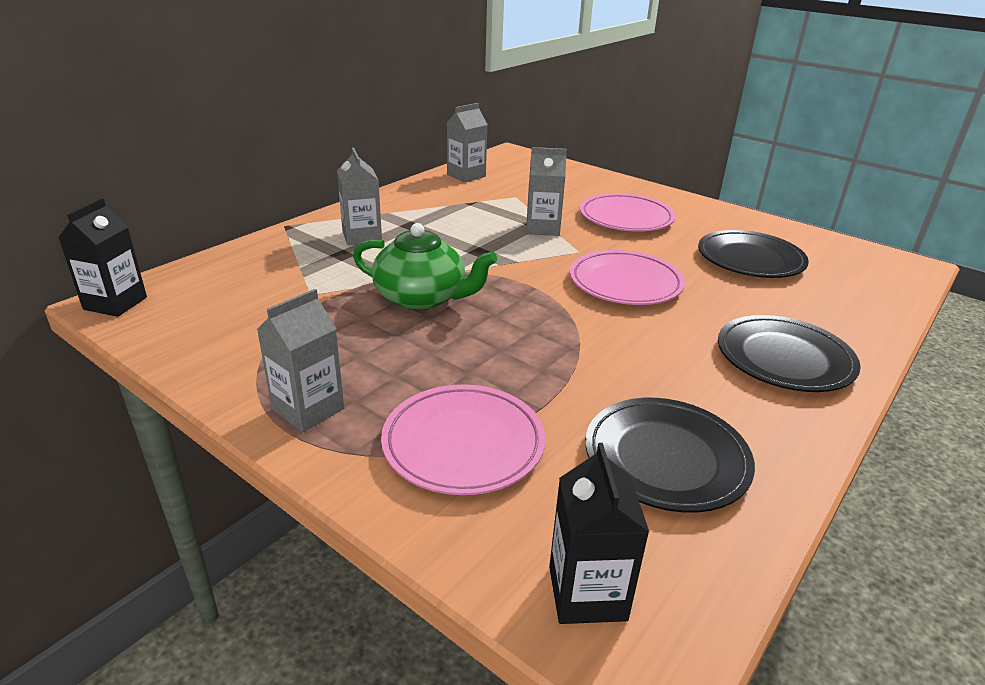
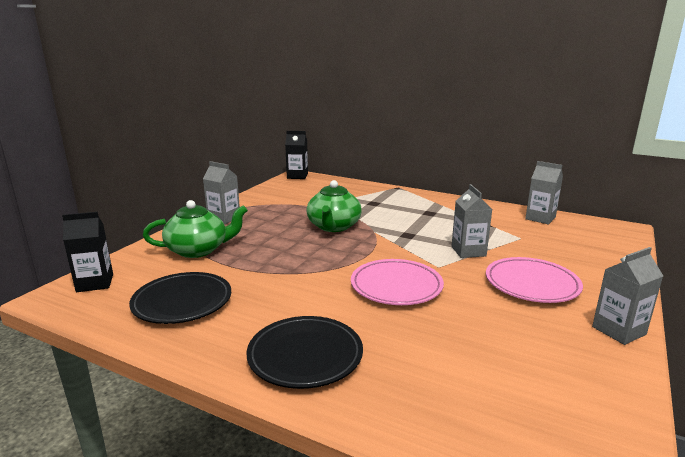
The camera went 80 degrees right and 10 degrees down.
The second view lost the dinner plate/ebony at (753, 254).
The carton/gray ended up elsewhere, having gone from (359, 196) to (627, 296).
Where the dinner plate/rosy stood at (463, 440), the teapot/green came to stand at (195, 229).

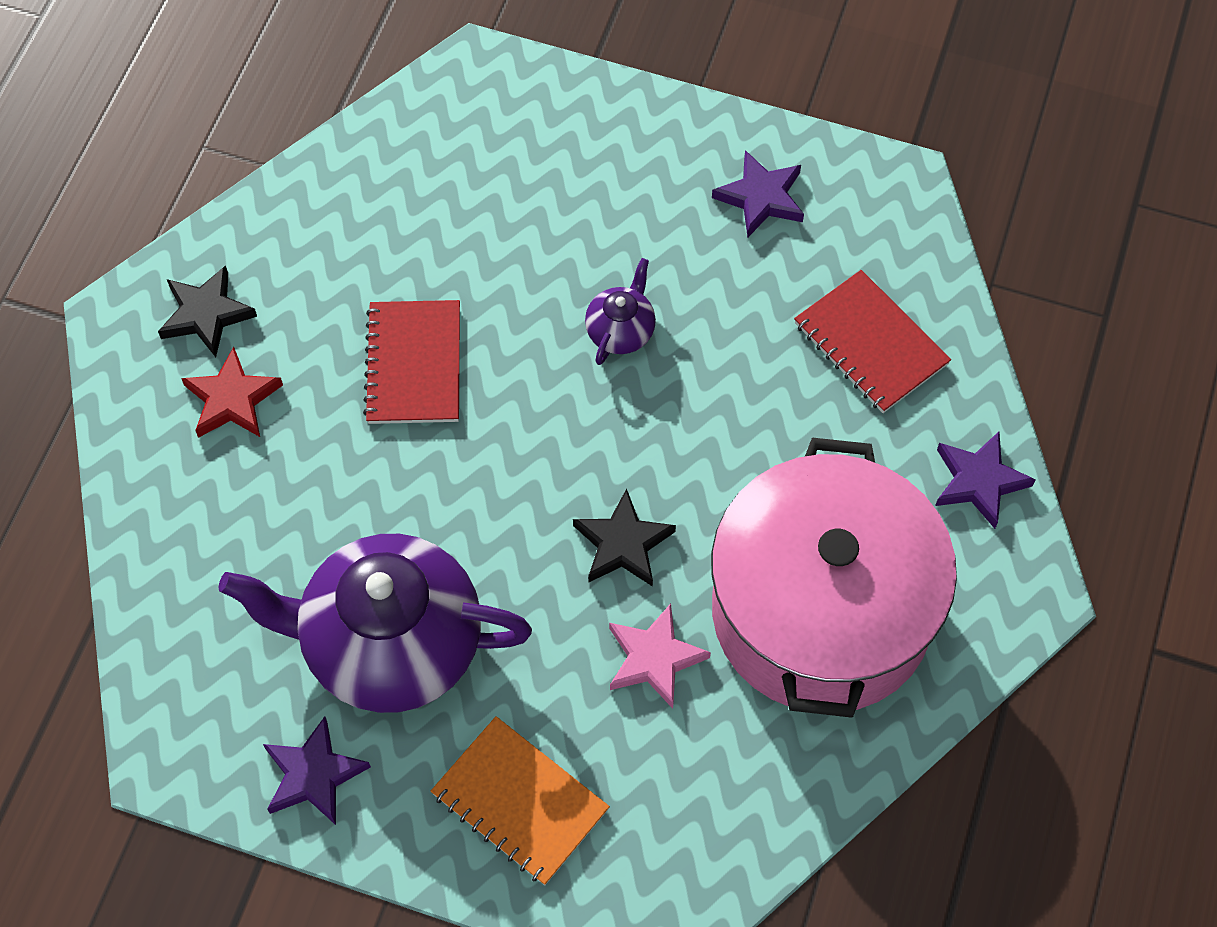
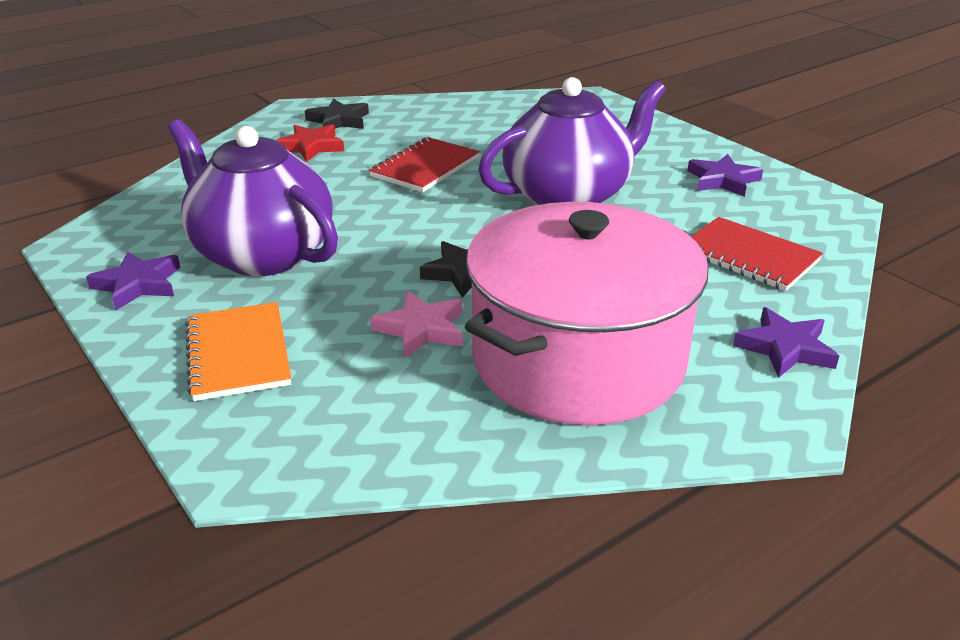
The camera went 35 degrees right and 30 degrees down.
The exercise book/red at (872, 341) ended up facing another way, 45 degrees counterclockwise from before.
The size of the teapot/purple at (620, 311) changed by a factor of 2.36.

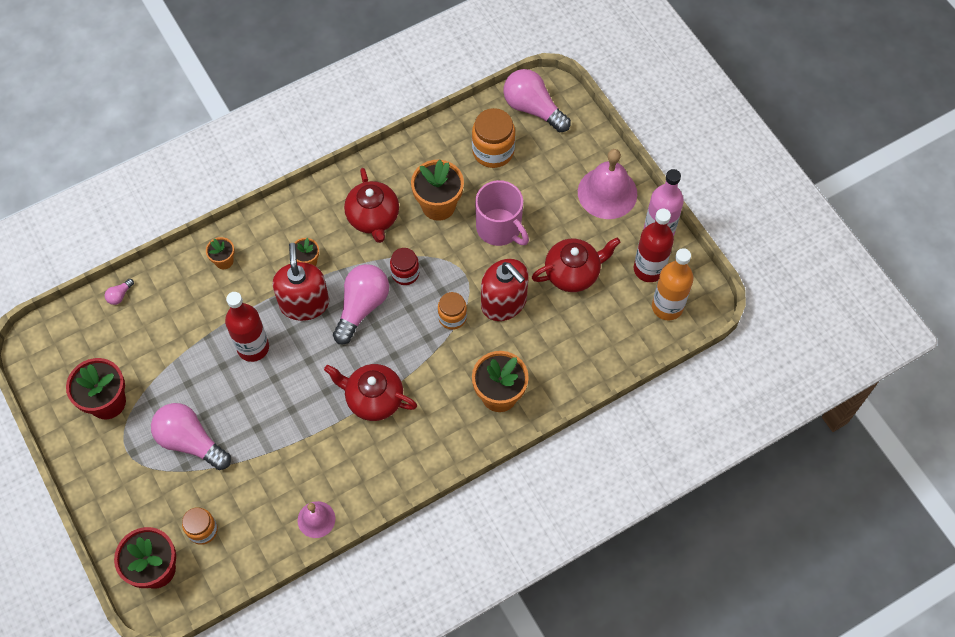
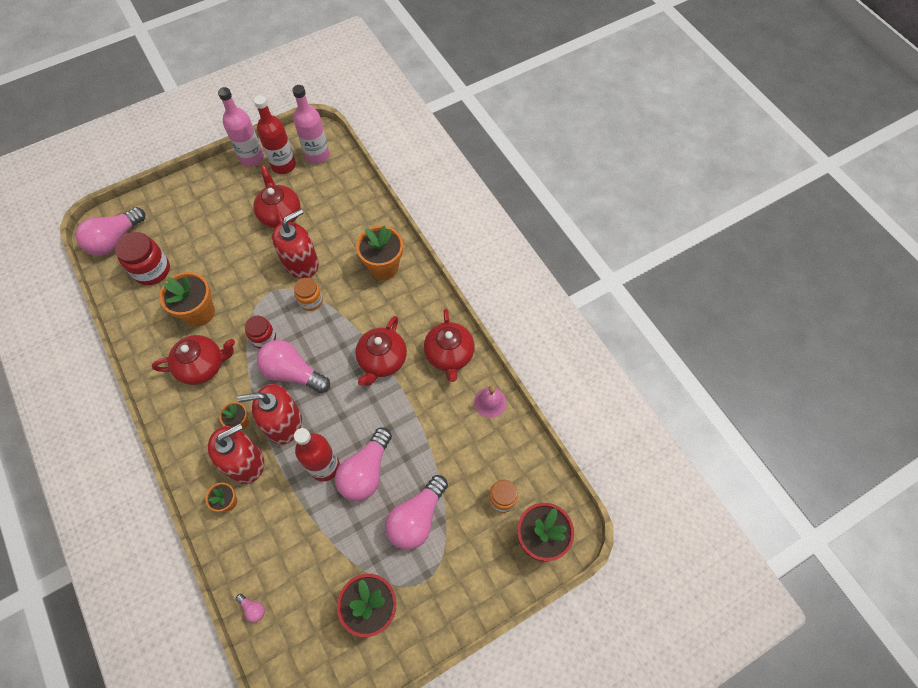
The camera went 90 degrees left and 0 degrees up.
The second view lost the mug/rosy at (502, 213).
The second view lost the school bell/rosy at (607, 184).
The second view gained the soap dispenser/red at (236, 453).
The second view gained the light bulb/rosy at (363, 464).
The second view gained the teapot/red at (449, 345).
What was the jar/orange-coloured at (493, 138) turned into the jar/red at (142, 258).
What was the drink bottle/orange-coloured at (673, 284) turned into the drink bottle/rosy at (310, 124).

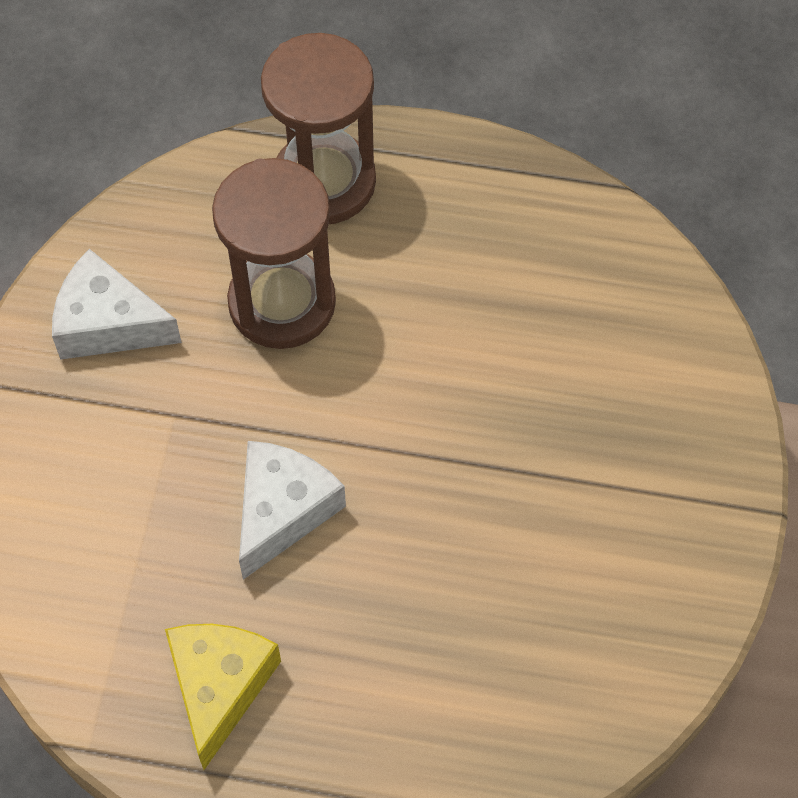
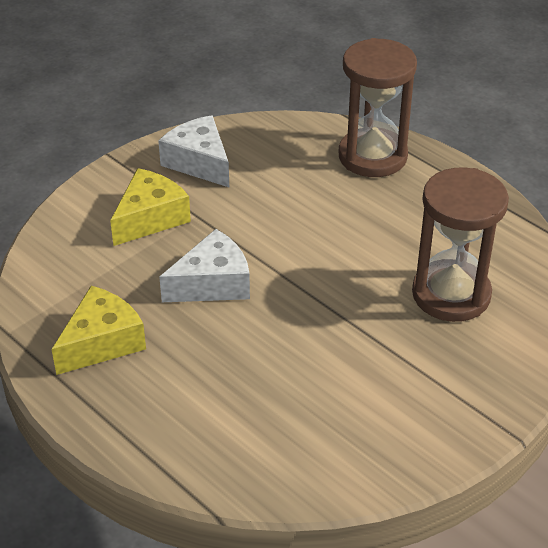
The camera went 35 degrees right and 20 degrees down.
The second view gained the cheese wedge/bright yellow at (150, 207).
The sand timer/russet ended up elsewhere, having gone from (274, 253) to (460, 245).

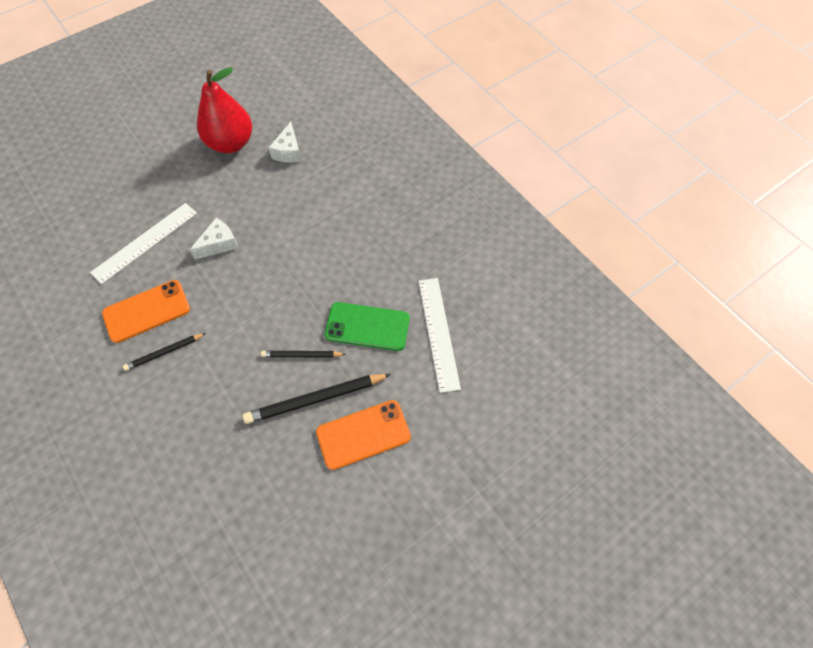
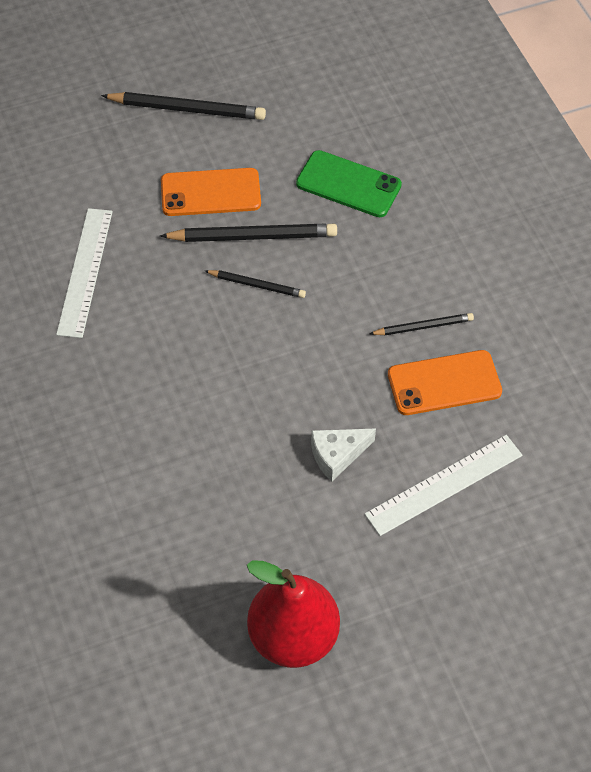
The camera went 165 degrees left and 5 degrees down.
The second view lost the cheese wedge/snow-white at (285, 142).
The second view gained the pencil/ebony at (183, 106).
The phone/green ended up elsewhere, having gone from (367, 326) to (349, 183).

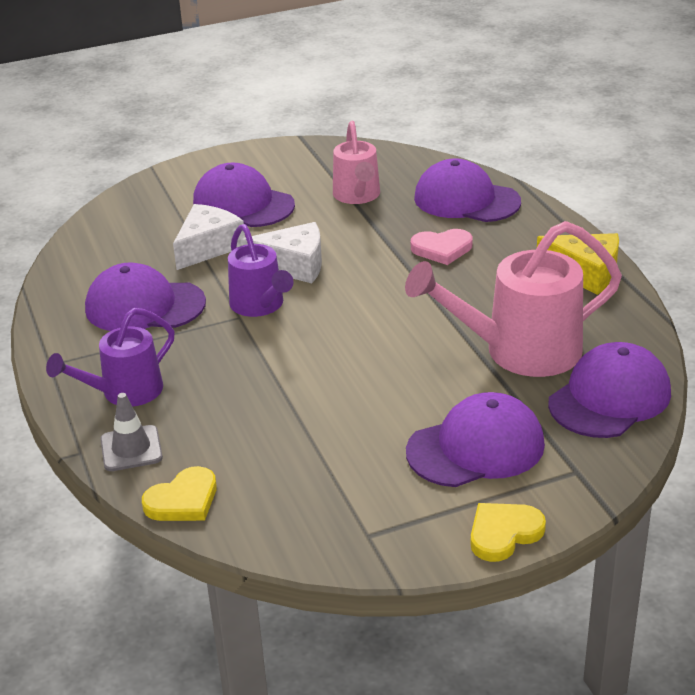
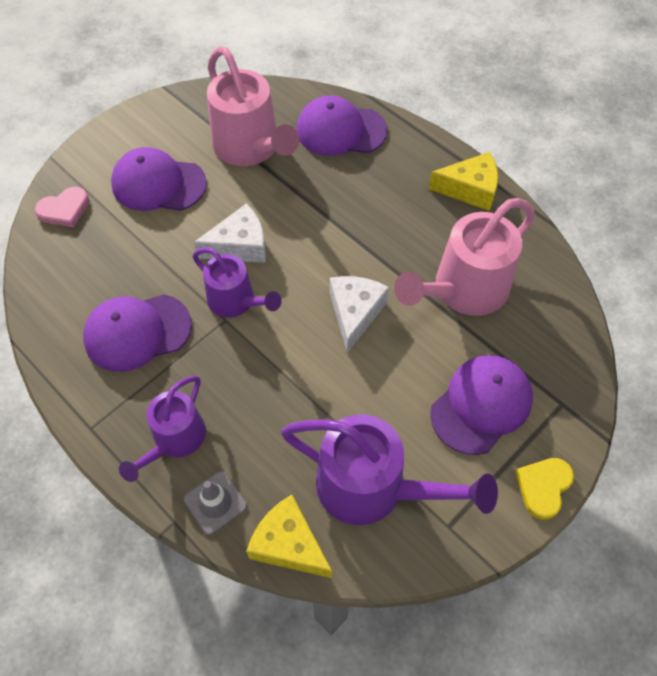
The camera went 25 degrees left and 25 degrees up.
The second view lost the peaked cap/purple at (609, 390).
The second view gained the watering pot/purple at (389, 469).
The cheese wedge/snow-white ended up elsewhere, having gone from (209, 237) to (359, 314).
The love heart/rosy ended up elsewhere, having gone from (442, 247) to (62, 207).
Where the love heart/bright yellow stood at (179, 493), the cheese wedge/bright yellow came to stand at (289, 536).
The size of the watering pot/rosy at (356, 162) changed by a factor of 1.61.

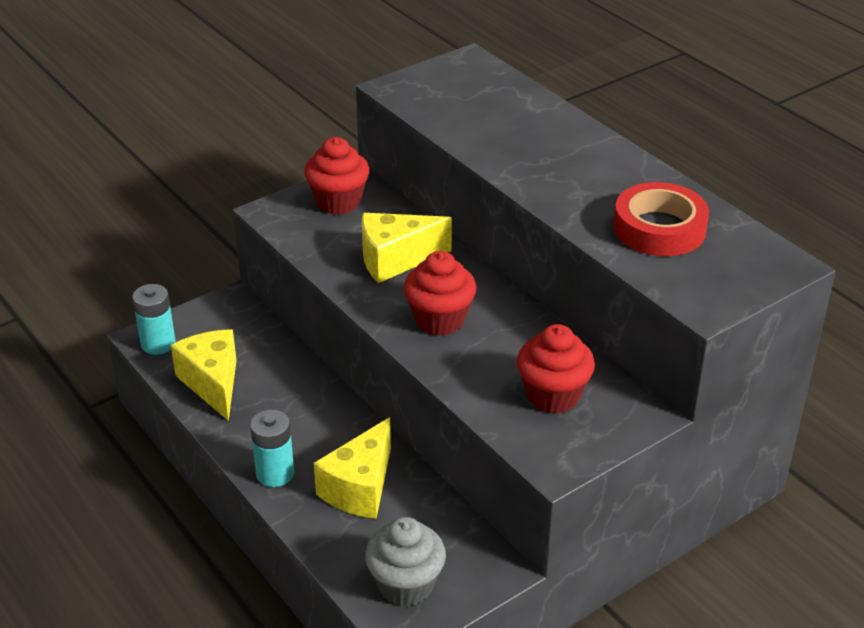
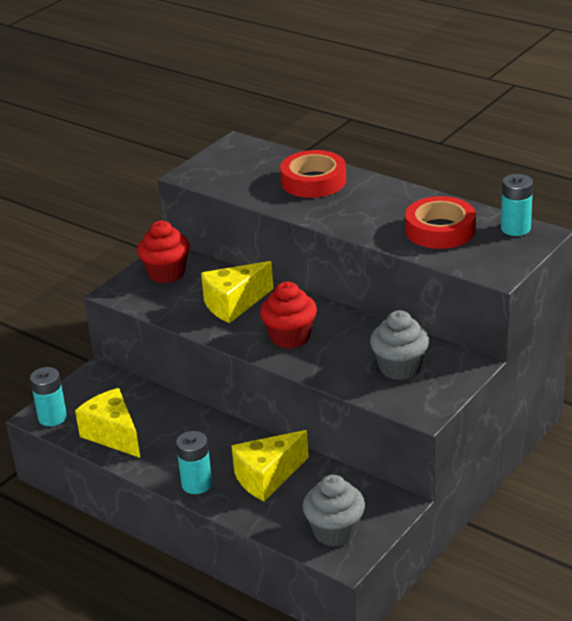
The camera went 15 degrees left and 5 degrees down.
The second view gained the tape/red at (313, 174).
The second view gained the power cell/teal at (517, 205).
What was the muffin/red at (556, 368) turned into the muffin/gray at (399, 345).
The cheese wedge/bright yellow at (352, 468) ended up facing another way, 45 degrees clockwise from before.

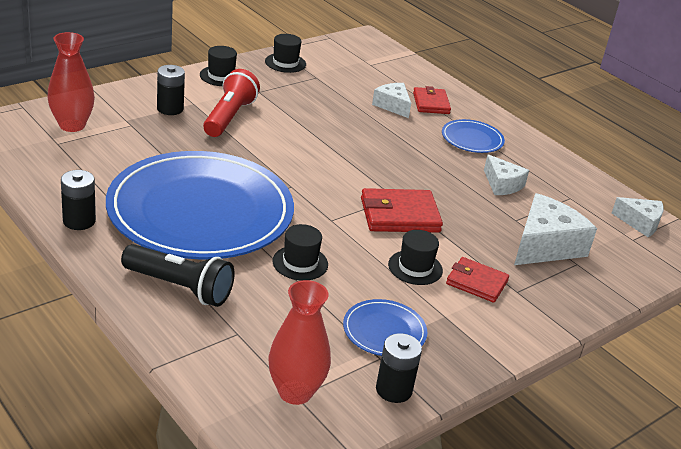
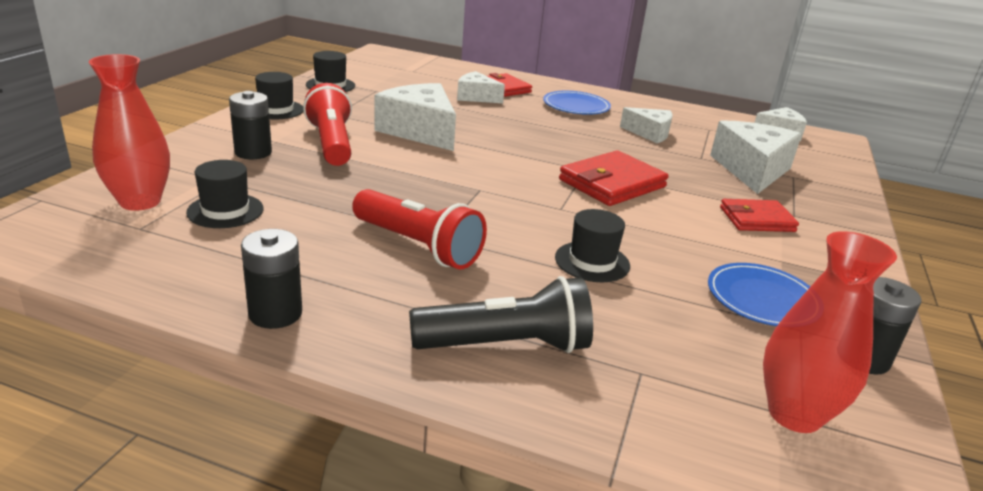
The camera went 30 degrees left and 5 degrees down.
The second view gained the cheese wedge/snow-white at (415, 117).
The top hat/ebony ended up elsewhere, having gone from (415, 257) to (224, 194).
Where the dinner plate/blue stood at (200, 205), the pocket torch/red came to stand at (419, 229).

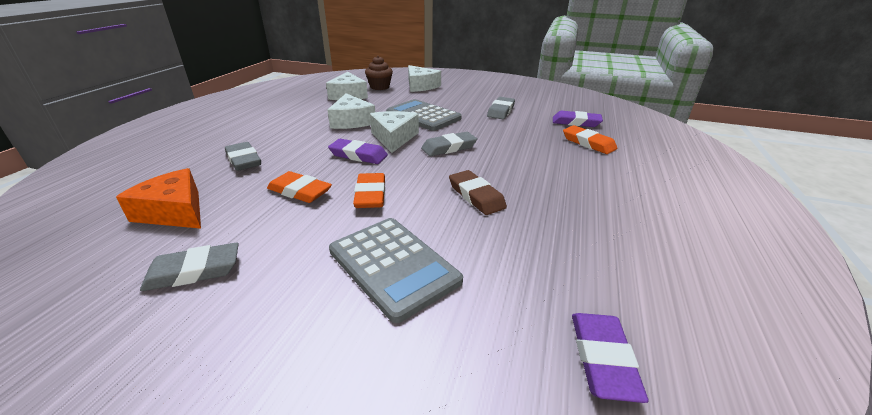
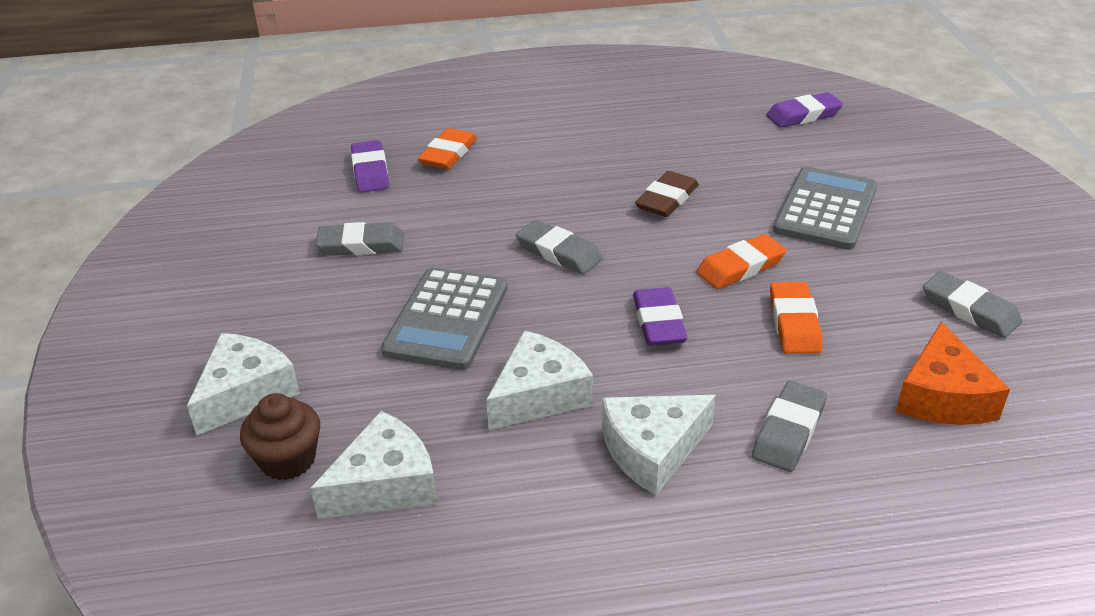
The camera went 115 degrees left and 5 degrees up.
The cheese wedge/snow-white ended up elsewhere, having gone from (394, 132) to (659, 445).

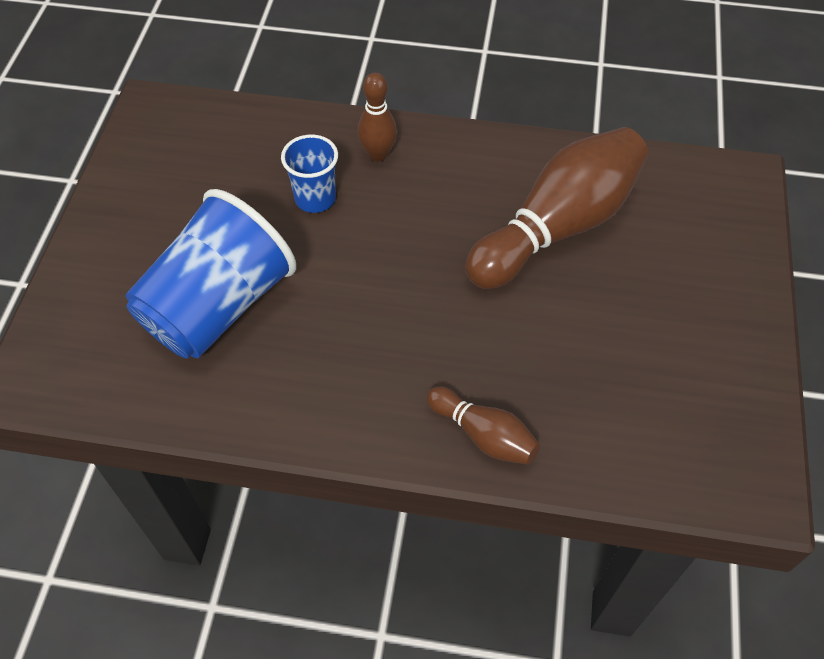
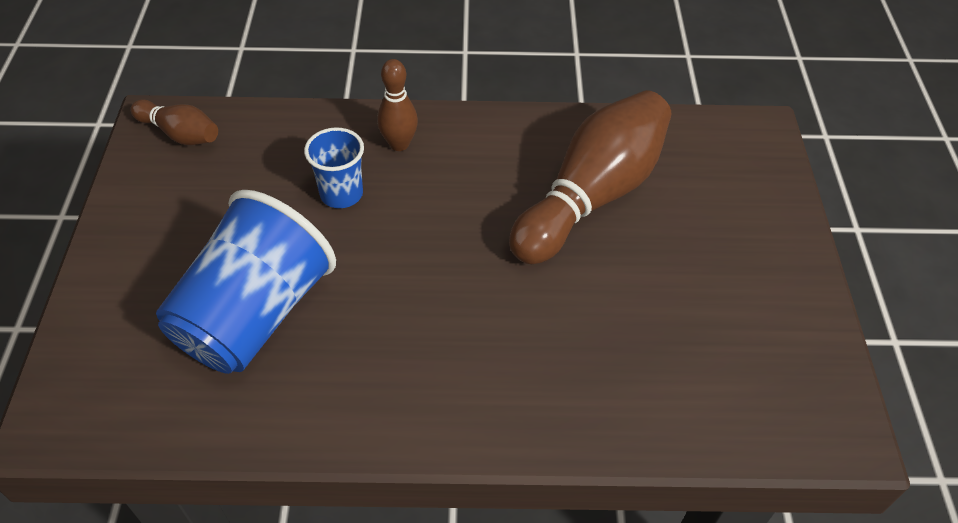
The camera went 10 degrees left and 5 degrees down.
The bowling pin/russet ended up elsewhere, having gone from (483, 426) to (174, 122).

